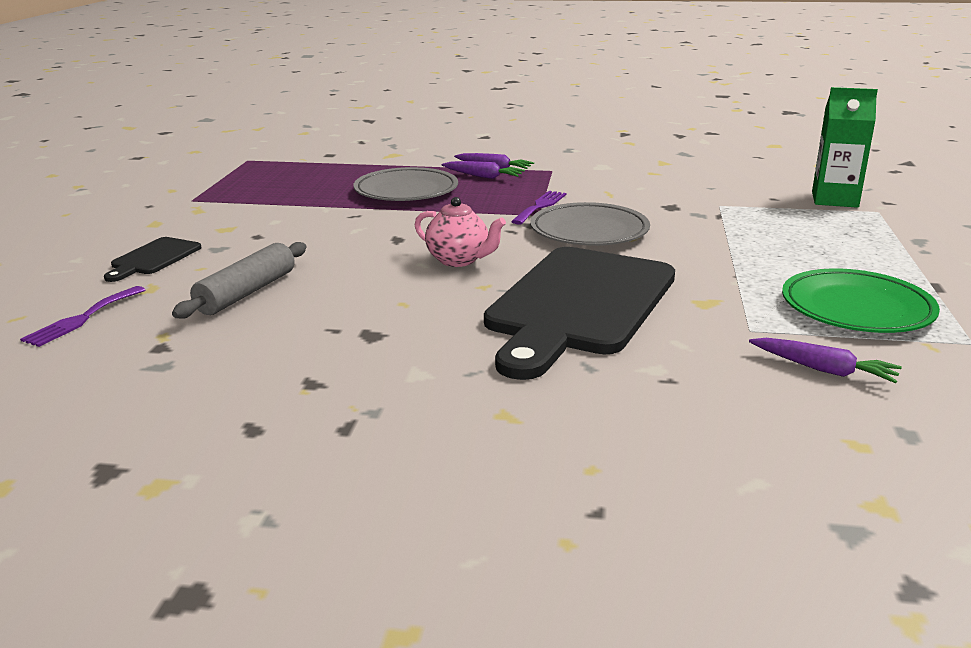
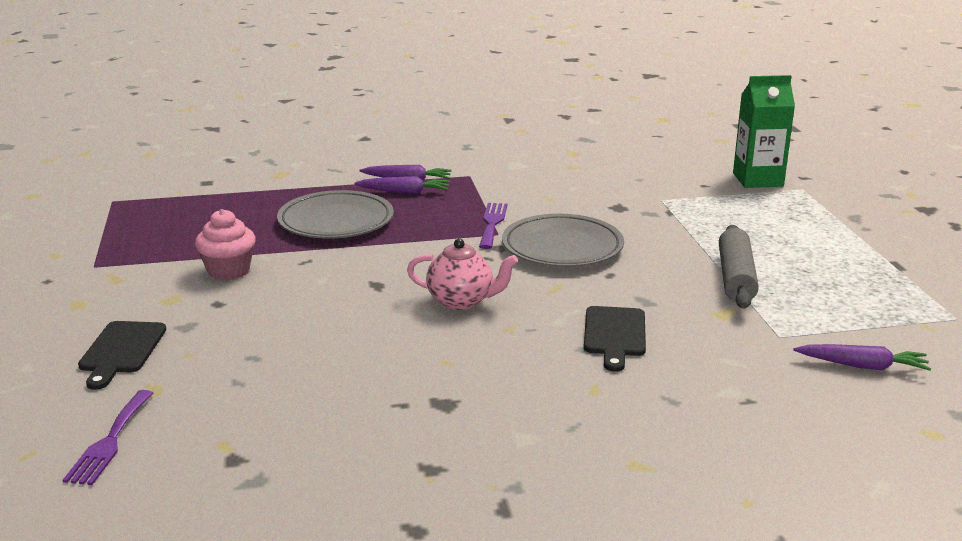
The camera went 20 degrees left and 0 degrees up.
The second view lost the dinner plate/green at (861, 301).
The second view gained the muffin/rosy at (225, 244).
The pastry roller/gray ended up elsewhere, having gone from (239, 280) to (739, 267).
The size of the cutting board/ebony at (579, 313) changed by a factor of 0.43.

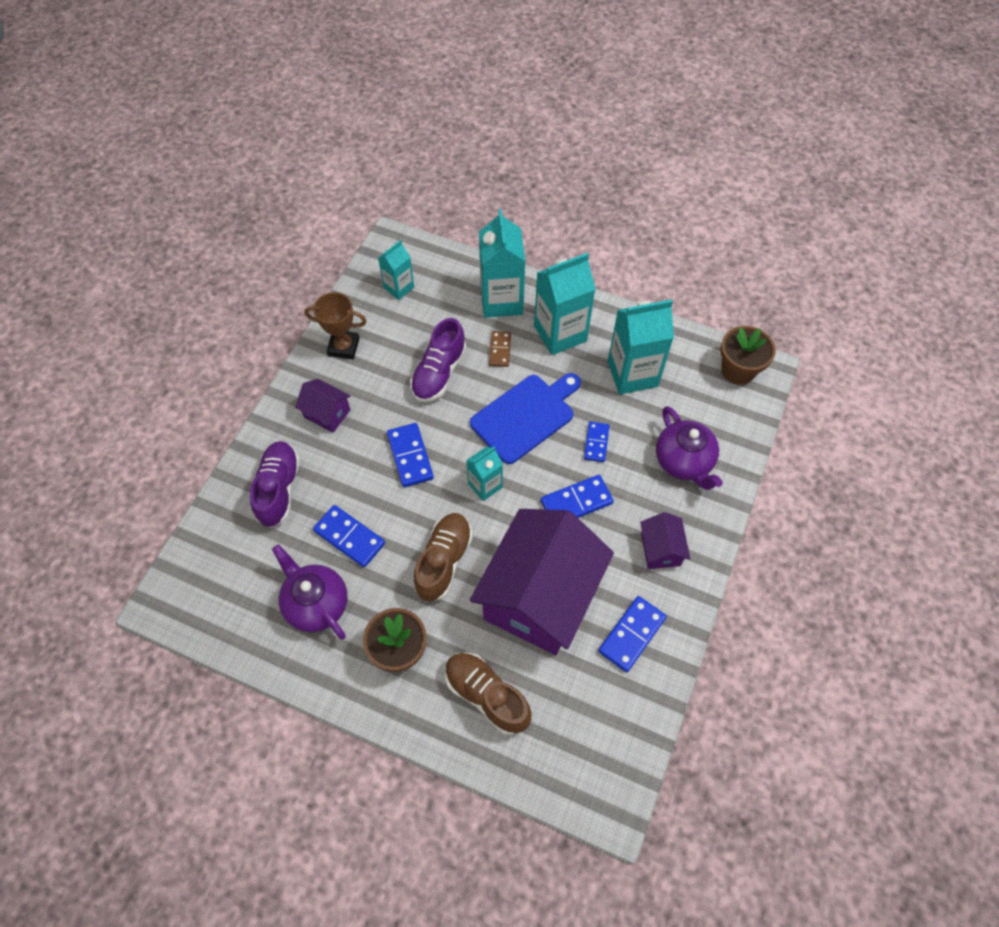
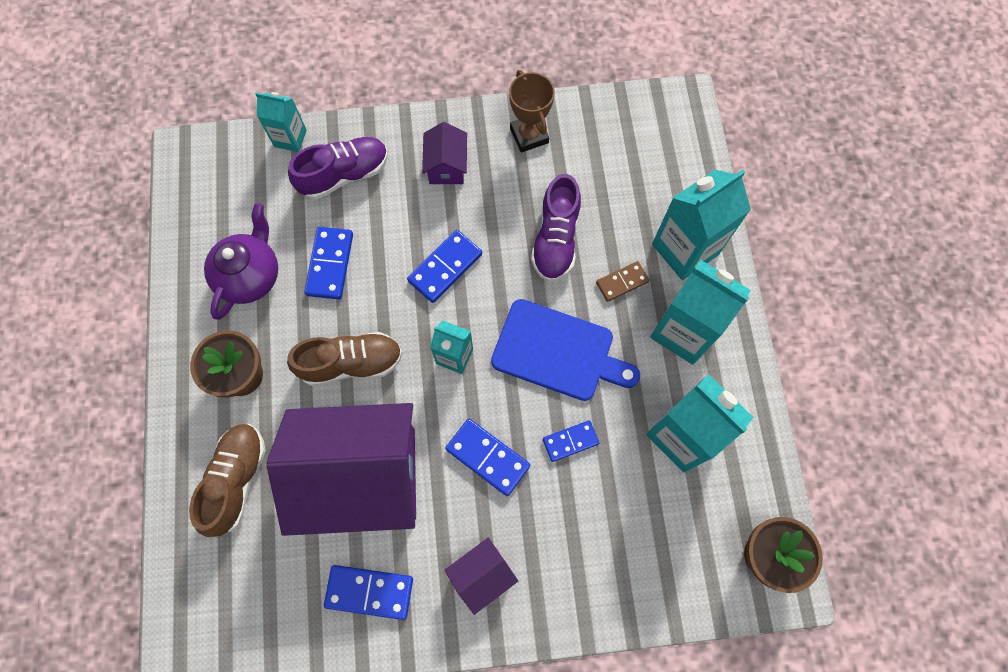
The camera went 60 degrees right and 10 degrees up.
The second view lost the teapot/purple at (689, 448).
The carton/teal ended up elsewhere, having gone from (396, 270) to (281, 122).
The lace-up shoe/purple at (438, 360) ended up facing another way, 75 degrees counterclockwise from before.

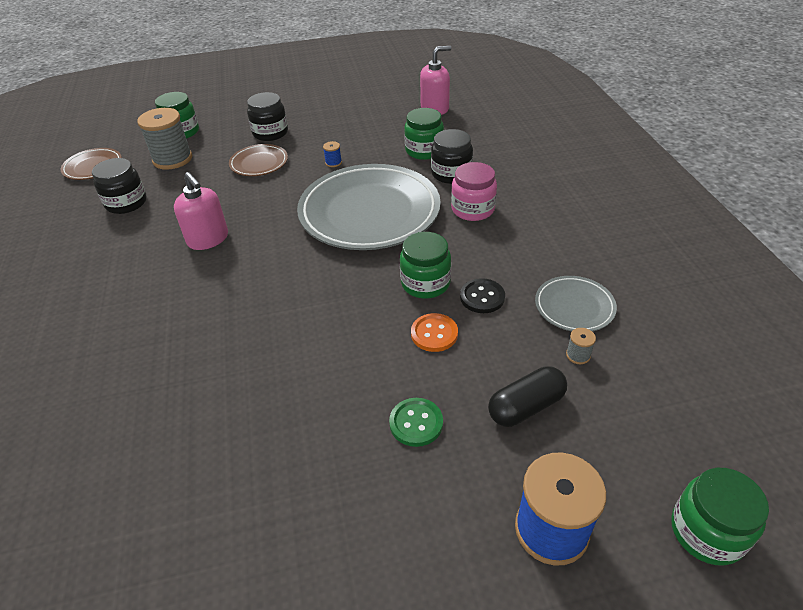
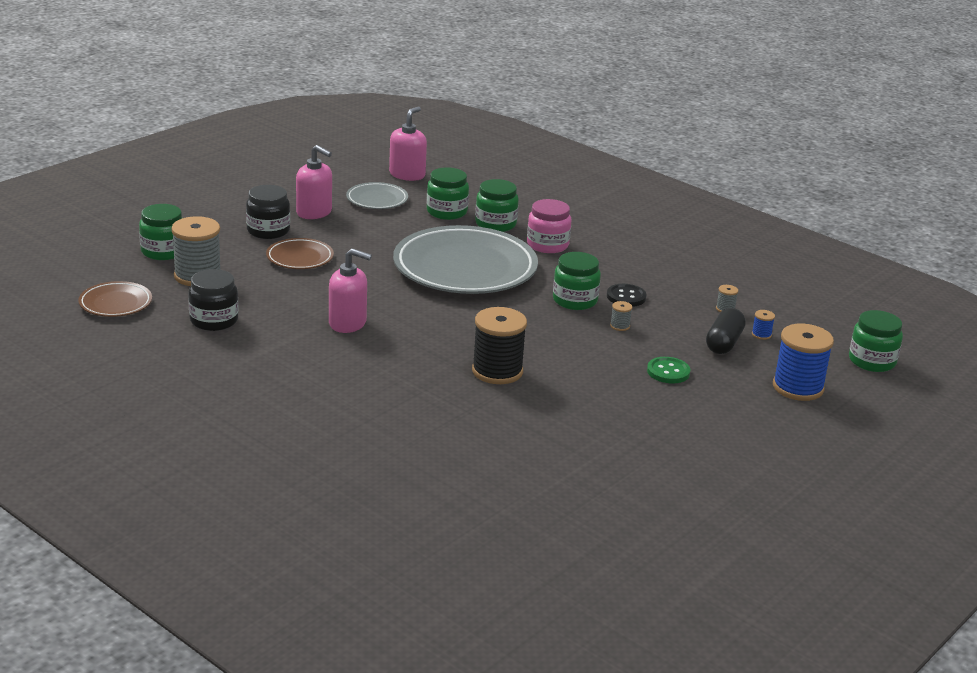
The camera went 40 degrees left and 15 degrees down.
The second view gained the soap dispenser/rosy at (314, 182).
The second view gained the spool/ebony at (499, 345).
The spool/blue ended up elsewhere, having gone from (332, 154) to (763, 325).
The dinner plate/gray ended up elsewhere, having gone from (576, 304) to (377, 195).
Where the button/orange-coloured stood at (434, 332), the spool/gray came to stand at (621, 316).
What was the jar/ebony at (452, 156) turned into the jar/green at (497, 205).

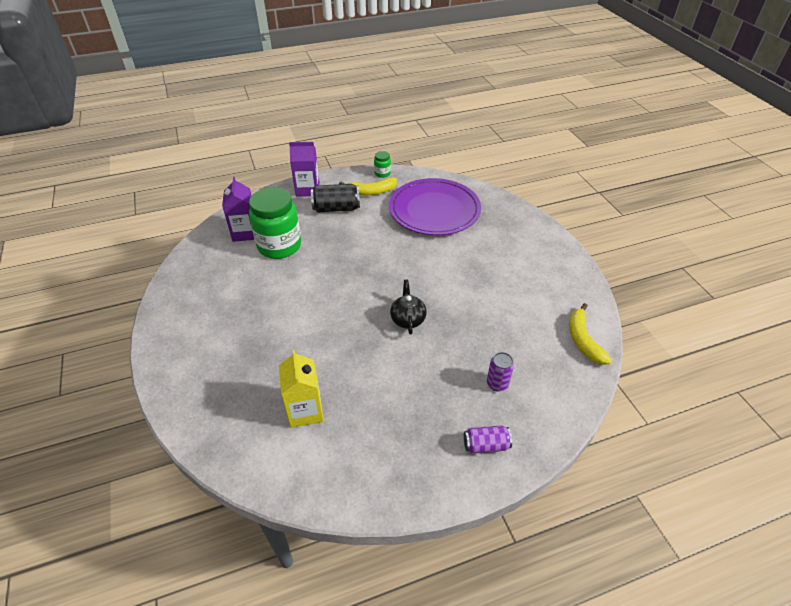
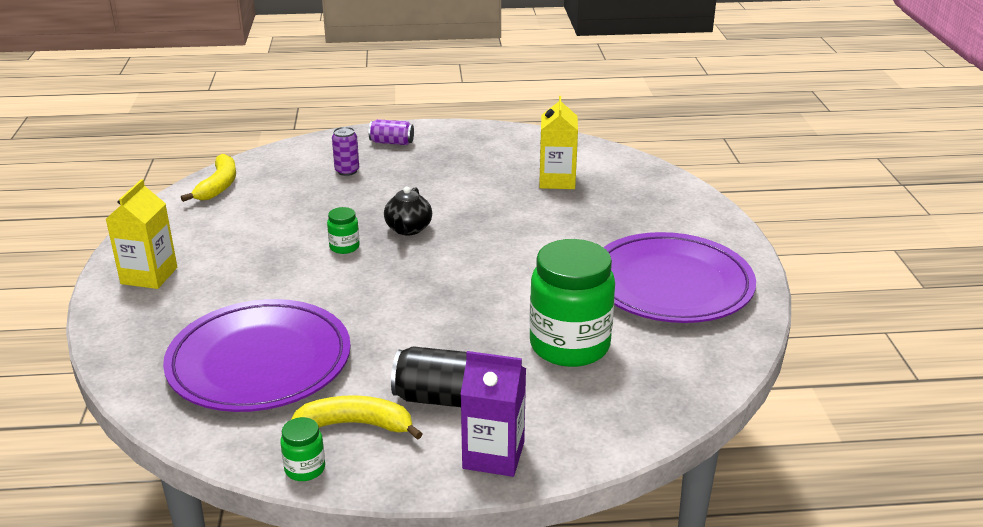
The camera went 165 degrees left and 15 degrees down.
The second view lost the carton/purple at (238, 209).
The second view gained the carton/bright yellow at (141, 234).
The second view gained the jar/green at (343, 230).
The second view gained the dinner plate/purple at (679, 277).

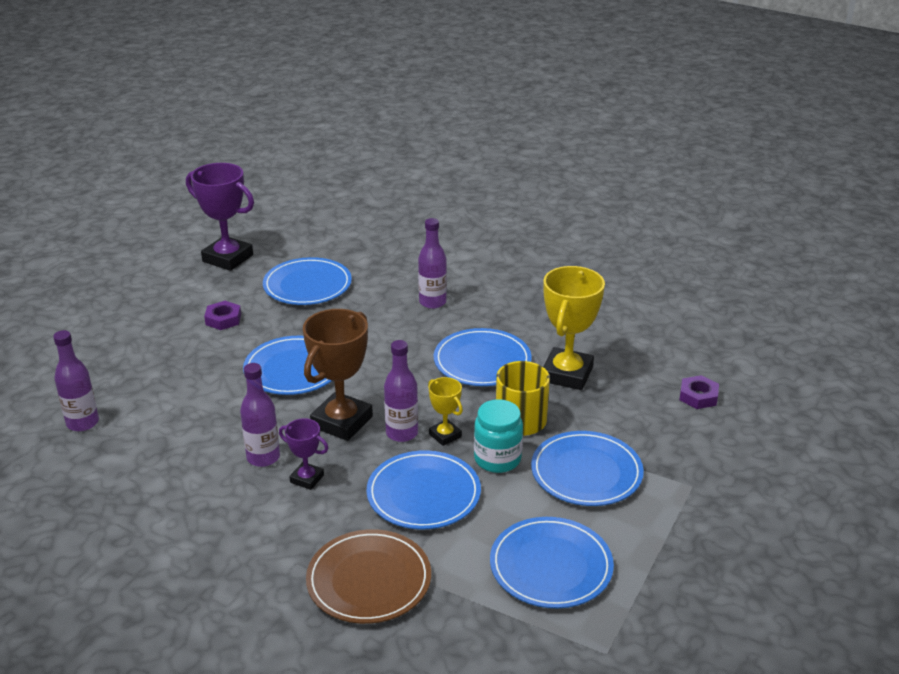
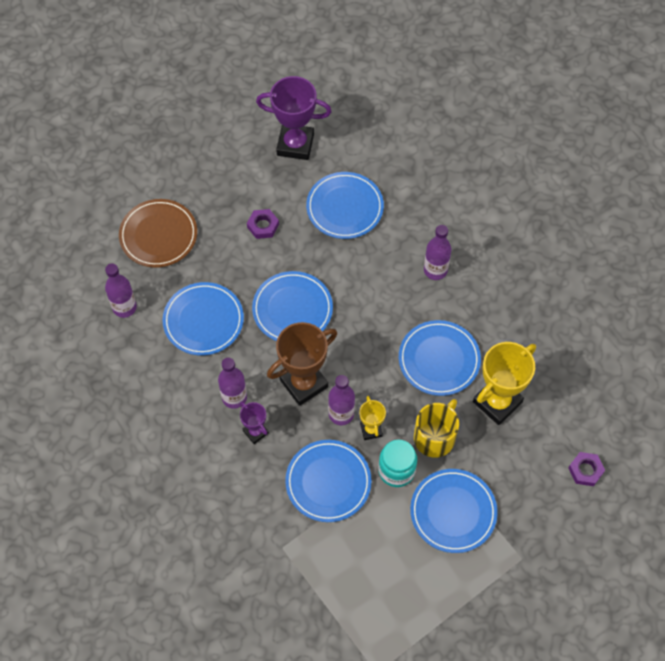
The camera went 25 degrees right and 30 degrees up.
The dinner plate/russet ended up elsewhere, having gone from (368, 576) to (158, 233).
The dinner plate/blue ended up elsewhere, having gone from (552, 562) to (203, 319).
The prize cup/purple at (220, 217) ended up facing another way, 45 degrees counterclockwise from before.

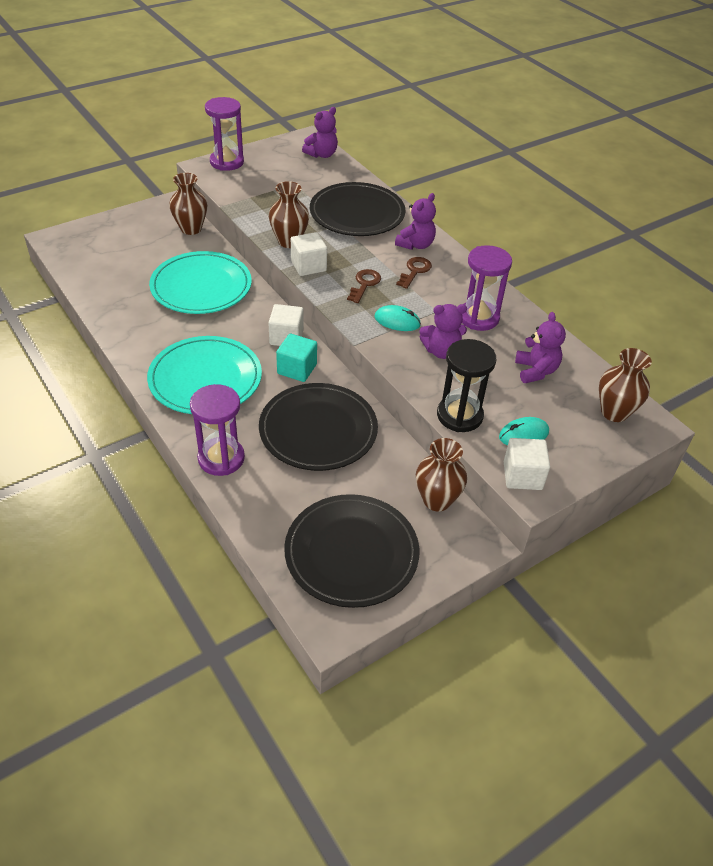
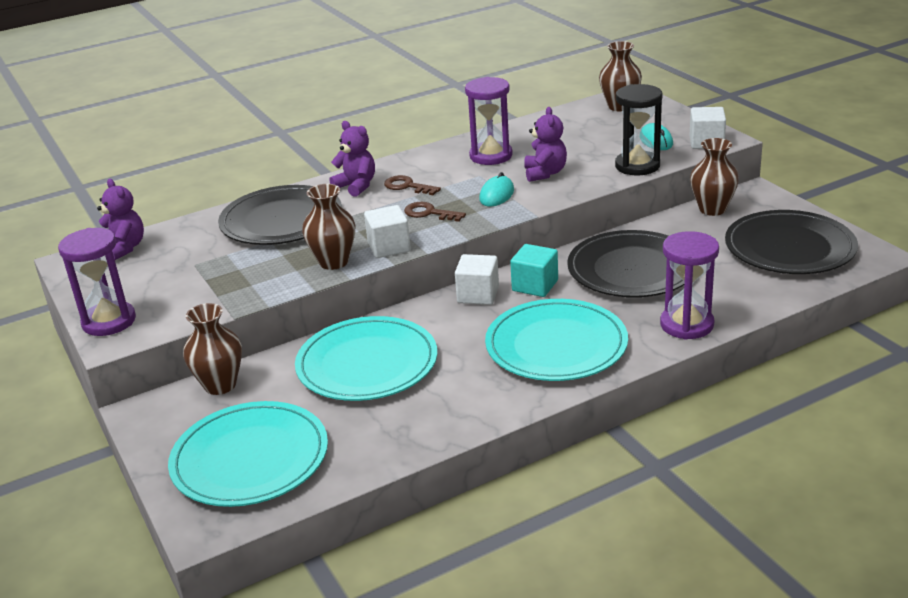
The camera went 80 degrees left and 15 degrees down.
The second view lost the stuffed bear/purple at (540, 347).
The second view gained the dinner plate/teal at (248, 454).

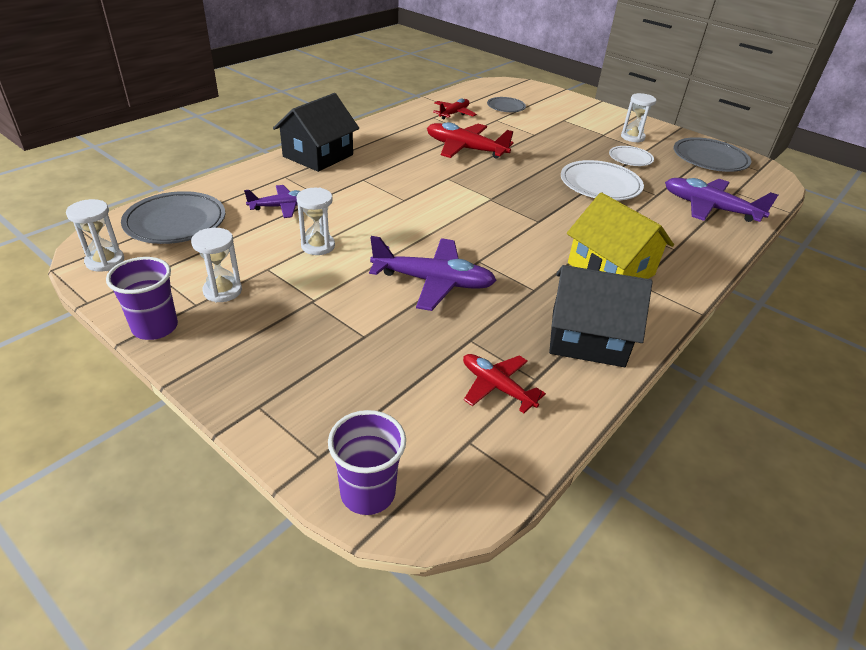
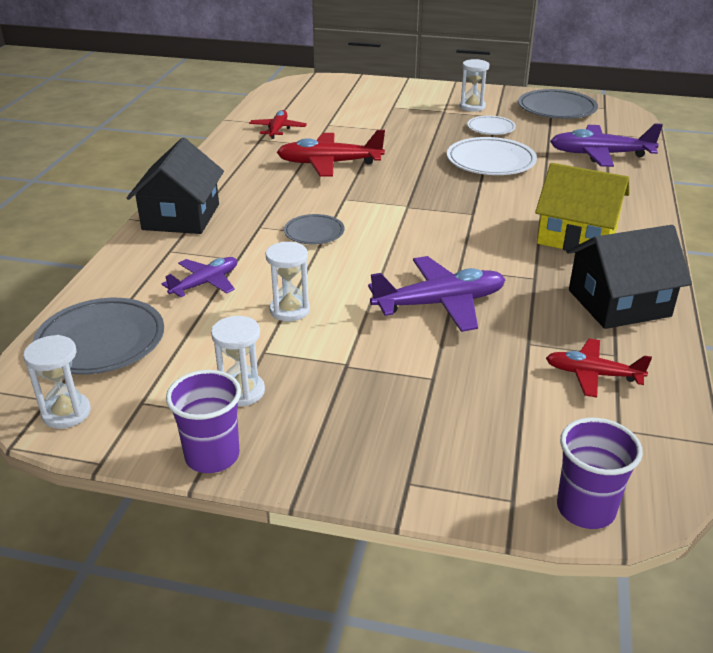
The camera went 25 degrees left and 5 degrees down.
The dinner plate/gray ended up elsewhere, having gone from (506, 104) to (314, 229).

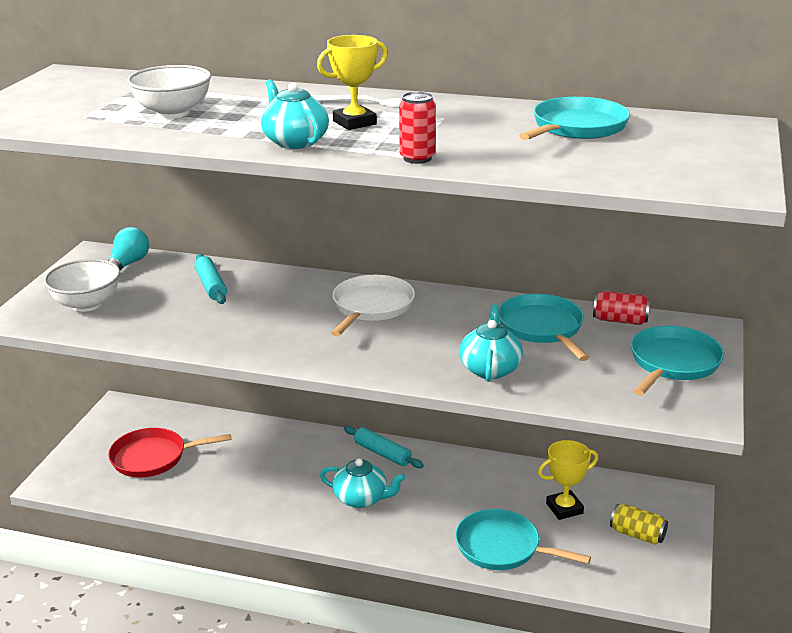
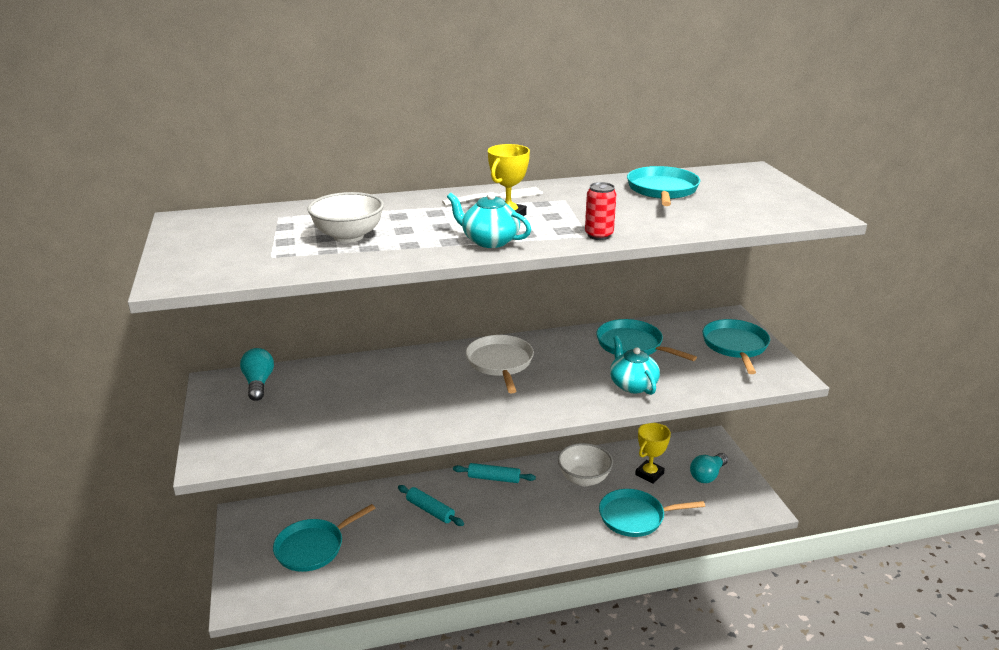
The camera went 30 degrees left and 0 degrees up.
The second view lost the teapot/teal at (363, 483).
The second view lost the can/red at (621, 308).
The deep dish/snow-white ended up elsewhere, having gone from (82, 285) to (585, 464).
The pastry roller/teal ended up elsewhere, having gone from (211, 279) to (431, 505).
Where the can/bright yellow stood at (639, 524), the light bulb/teal came to stand at (709, 468).
What was the frying pan/red at (169, 453) turned into the frying pan/teal at (324, 538).

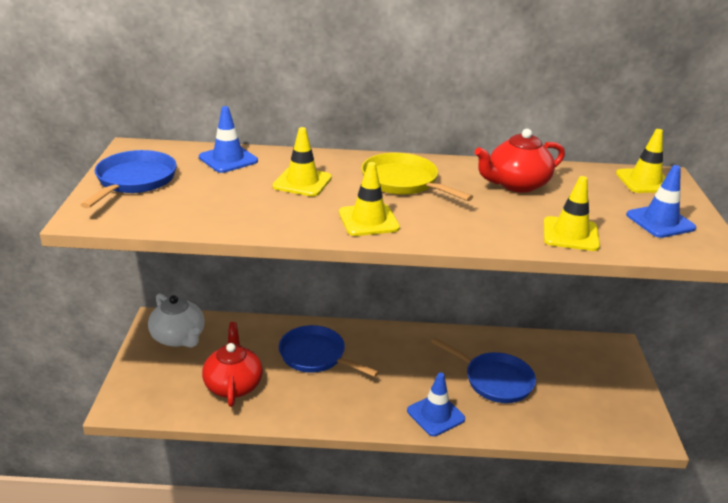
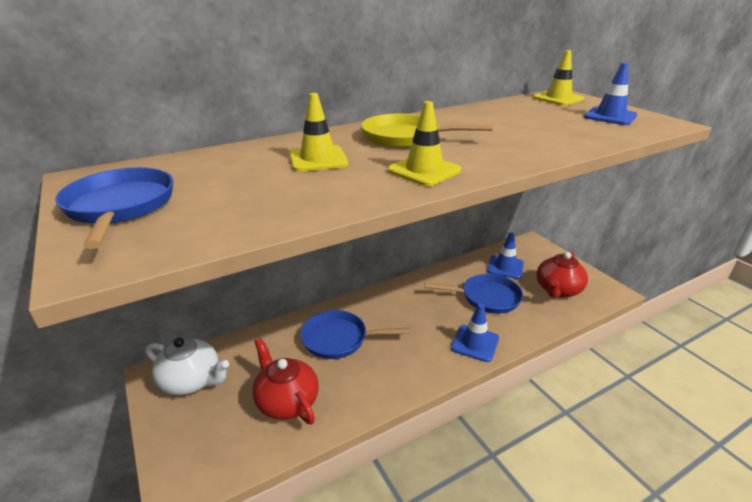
The camera went 30 degrees left and 0 degrees up.
The second view lost the road cone/bright yellow at (572, 213).
The road cone/blue ended up elsewhere, having gone from (228, 139) to (505, 255).
The teapot/red ended up elsewhere, having gone from (520, 161) to (562, 275).

